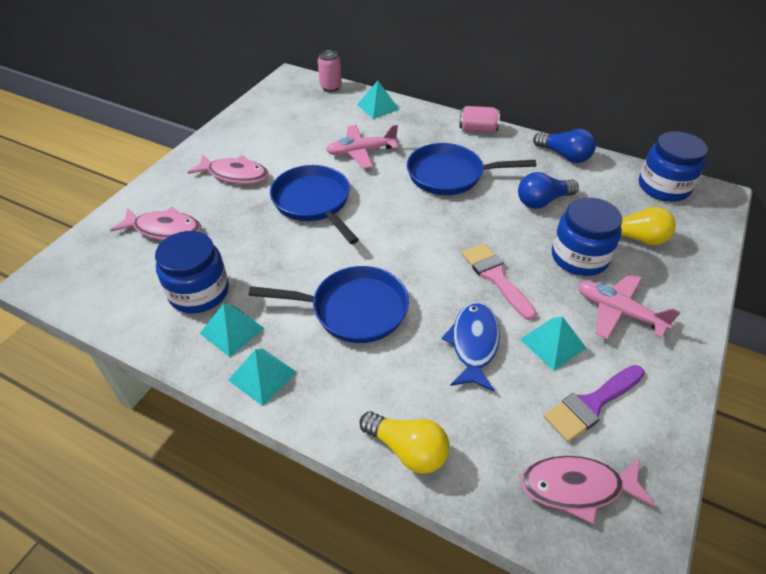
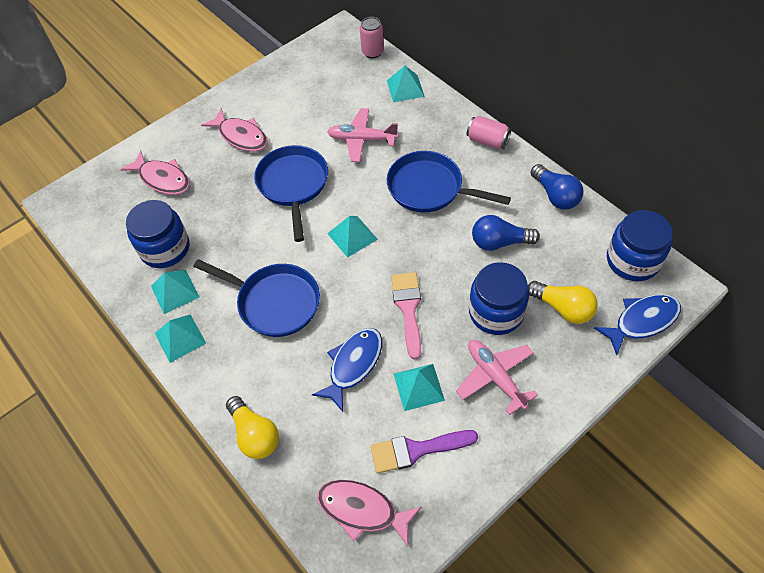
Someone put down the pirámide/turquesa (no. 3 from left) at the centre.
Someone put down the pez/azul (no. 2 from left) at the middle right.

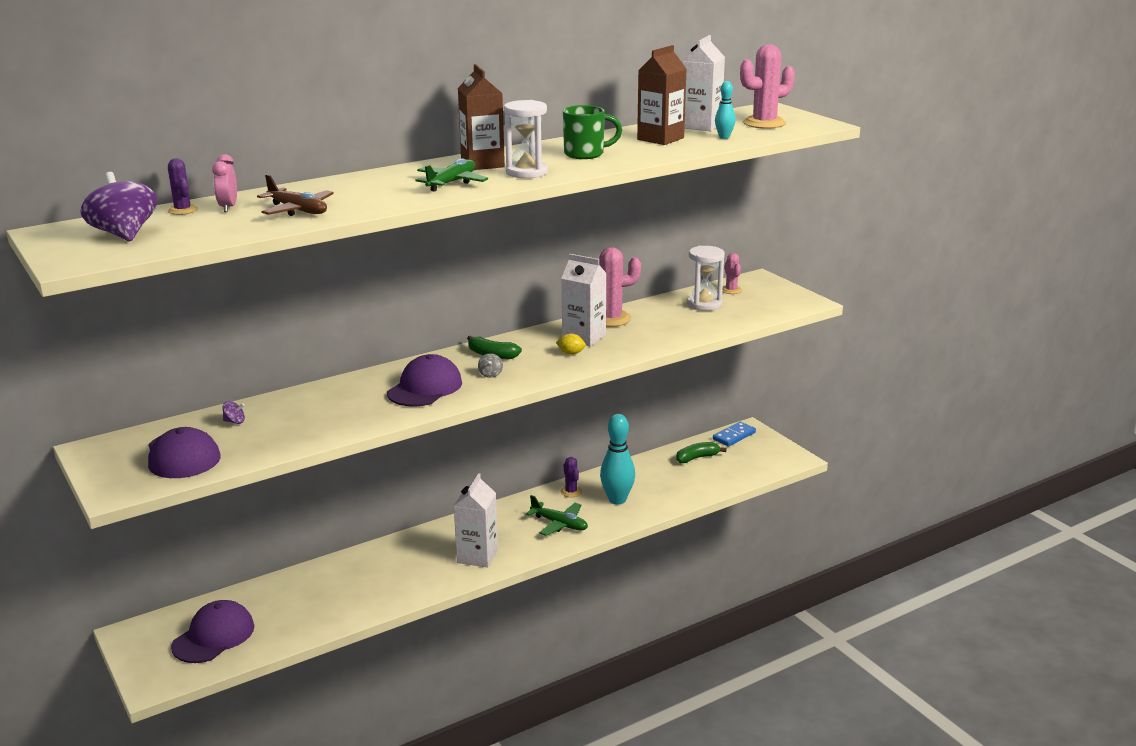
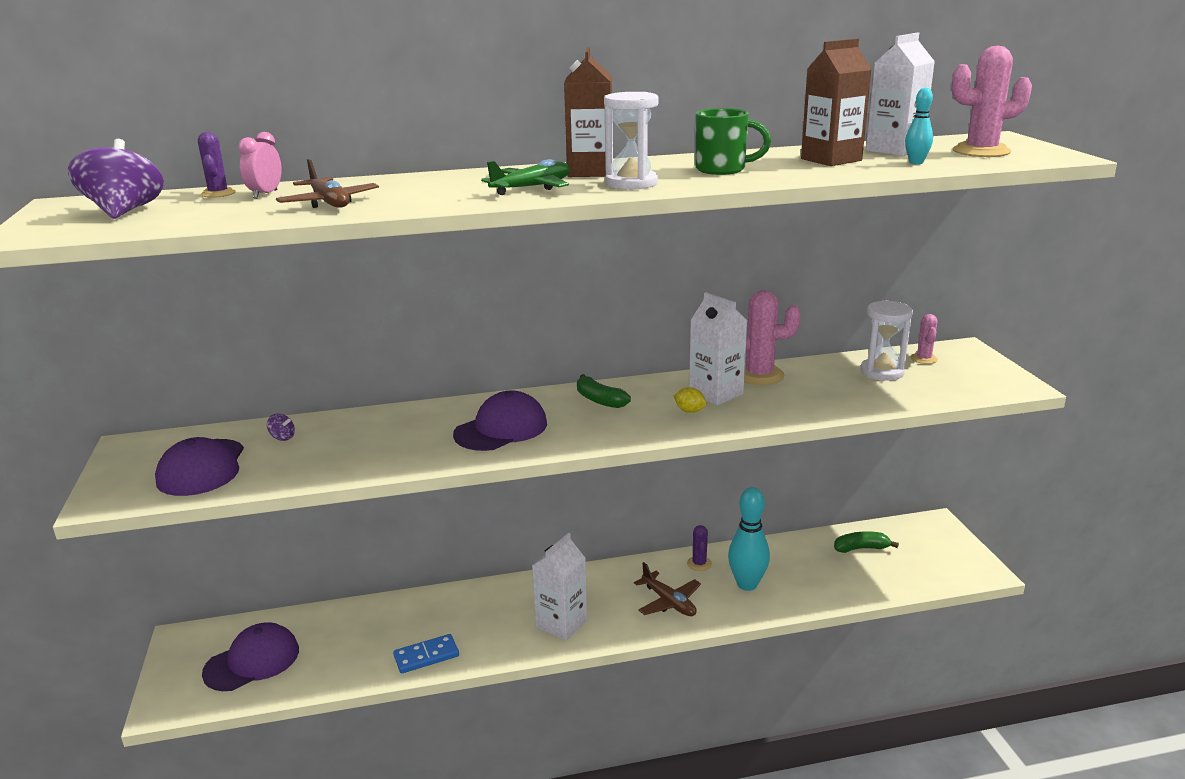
Someone took away the peonza/gris at the centre.
Someone repainted the avión/verde (no. 2 from left) at the bottom centre, which became the avión/marrón (no. 2 from left) at the bottom centre.
Someone carried the ficha de dominó/azul from the centre to the bottom centre.

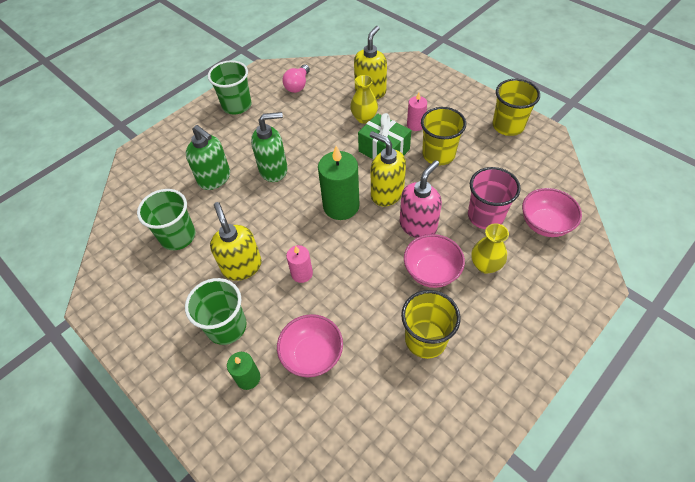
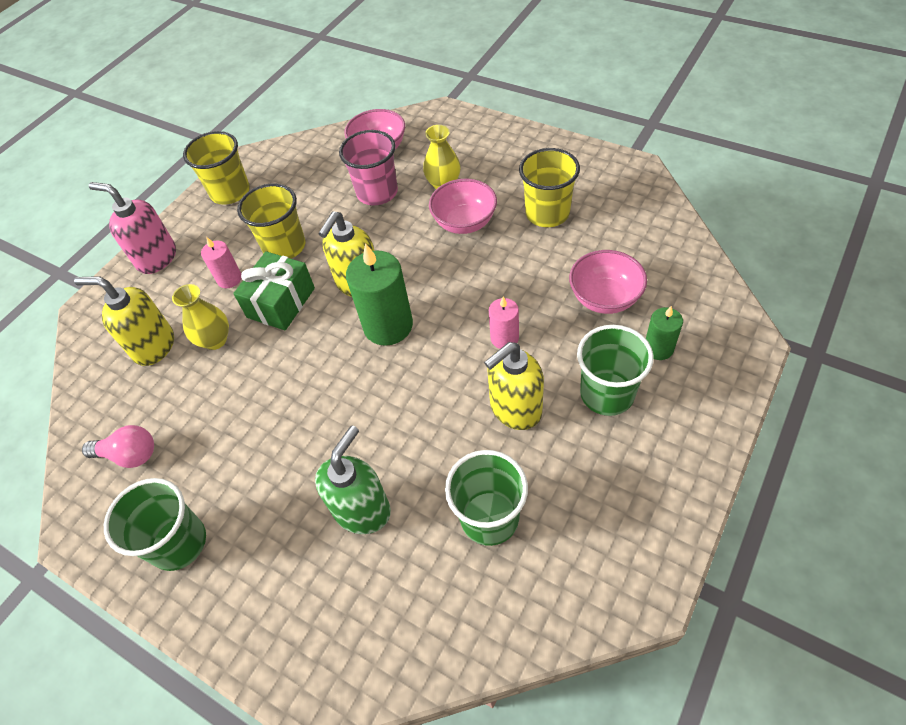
Someone took away the dispensador de jabón/verde (no. 2 from left) at the top centre.
Someone carried the dispensador de jabón/rosa from the centre to the top left.

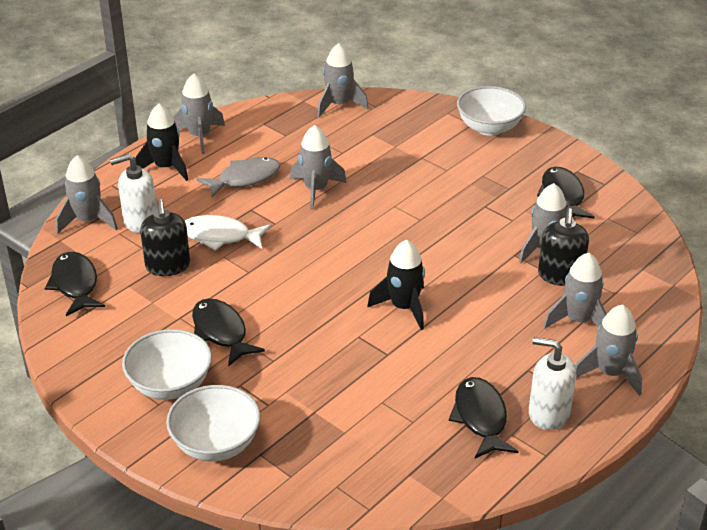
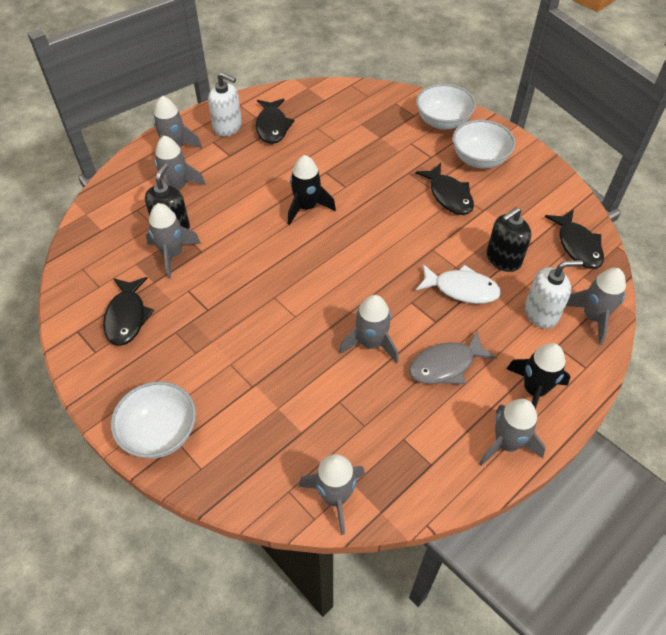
Someone rotated the dispensador de jabón/negro (no. 1 from left in the first image) at the middle left by 120 degrees counterclockwise.

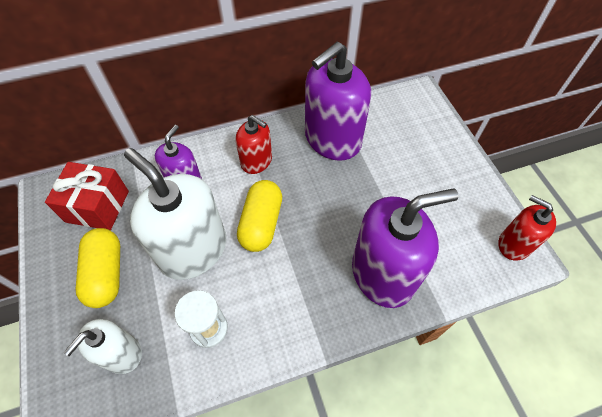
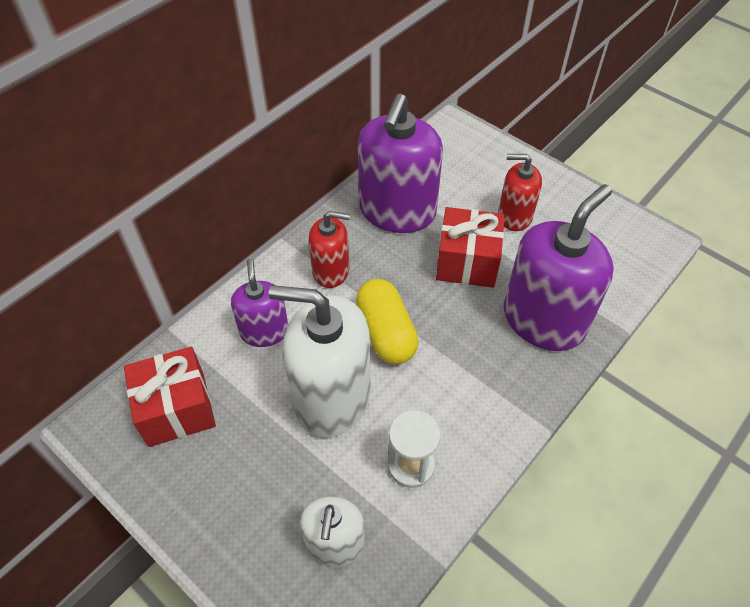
Someone took away the cápsula/amarillo (no. 1 from left) at the middle left.
Someone carried the dispensador de jabón/rojo (no. 2 from left) from the middle right to the top right.
Someone put down the regalo/rojo (no. 2 from left) at the centre.

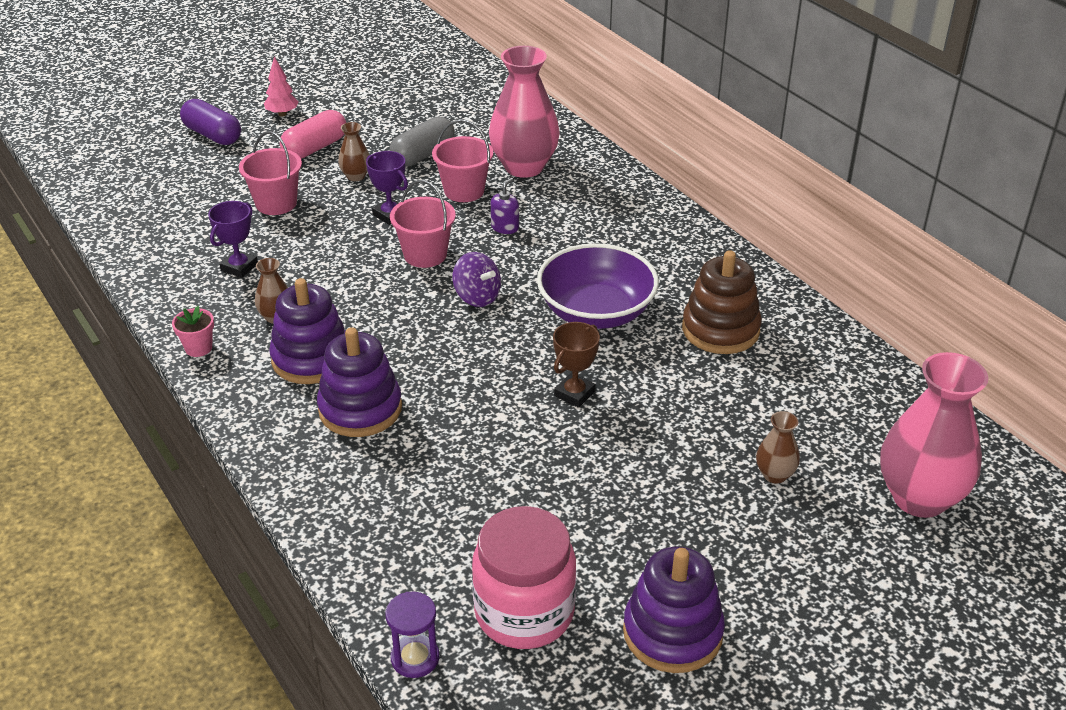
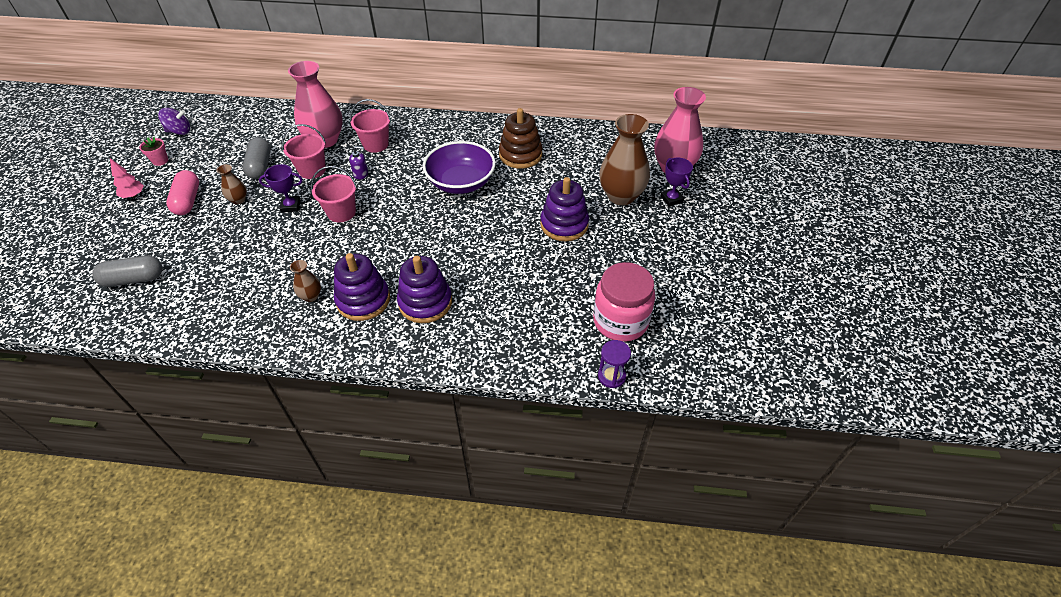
Someone carried the maceta/rosa from the middle left to the top left.
Someone took away the cápsula/morado at the top left.
Someone carried the trofeo/morado (no. 1 from left in the first image) from the middle left to the top centre.
Someone carried the balde/rosa (no. 1 from left in the first image) from the top left to the top centre.
Someone carried the peonza/morado from the centre to the top left.
Someone rotated the dispensador de jabón/morado at the top centre by 105 degrees clockwise.
Someone took away the trofeo/marrón at the centre.
Someone carried the juguete apilable/morado (no. 3 from left) from the bottom centre to the centre.
Someone scaled the florero/marrón (no. 3 from left) at the middle right by 2.18.
Someone put down the cápsula/gris (no. 1 from left) at the middle left.

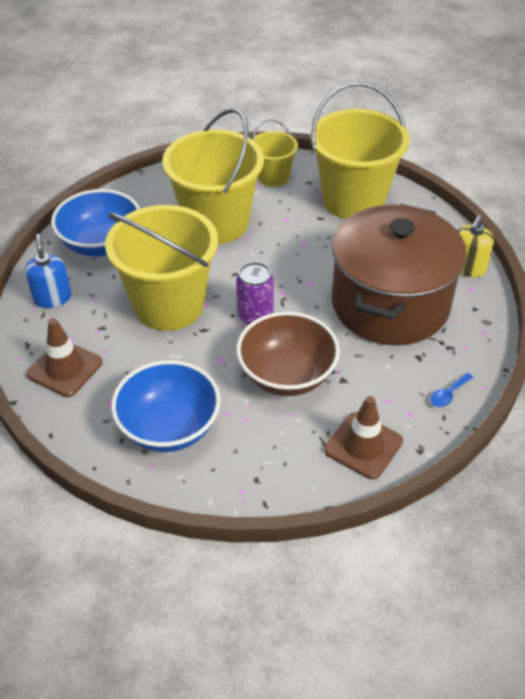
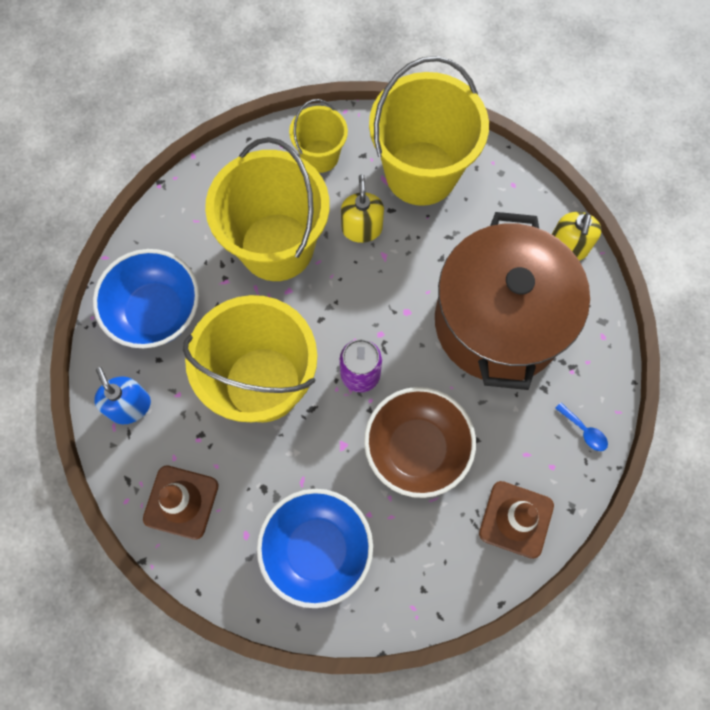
Someone rotated the cuchara/azul at the middle right by 75 degrees counterclockwise.
Someone put down the dispensador de jabón/amarillo (no. 1 from left) at the top centre.

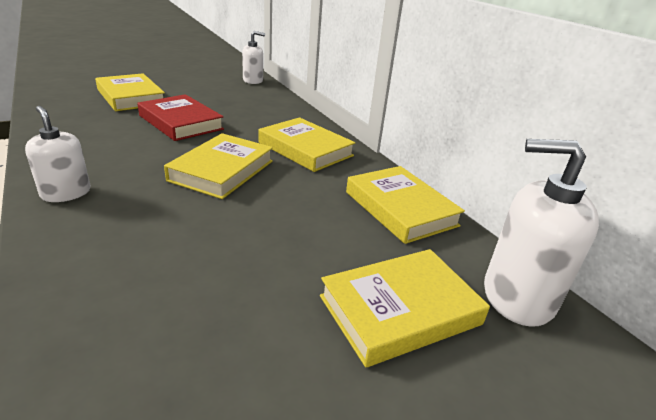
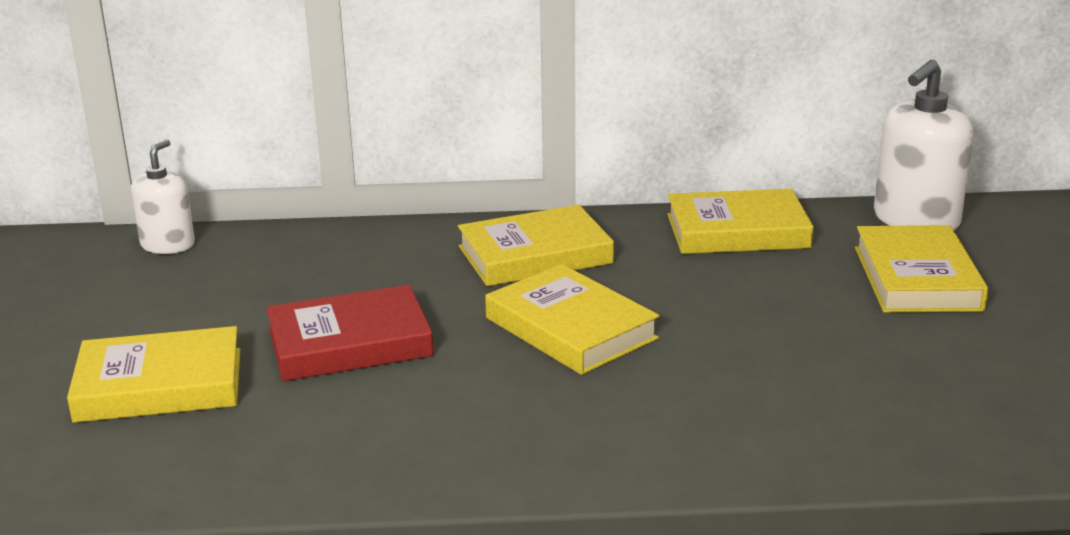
Someone took away the dispensador de jabón/blanco (no. 1 from left) at the middle left.

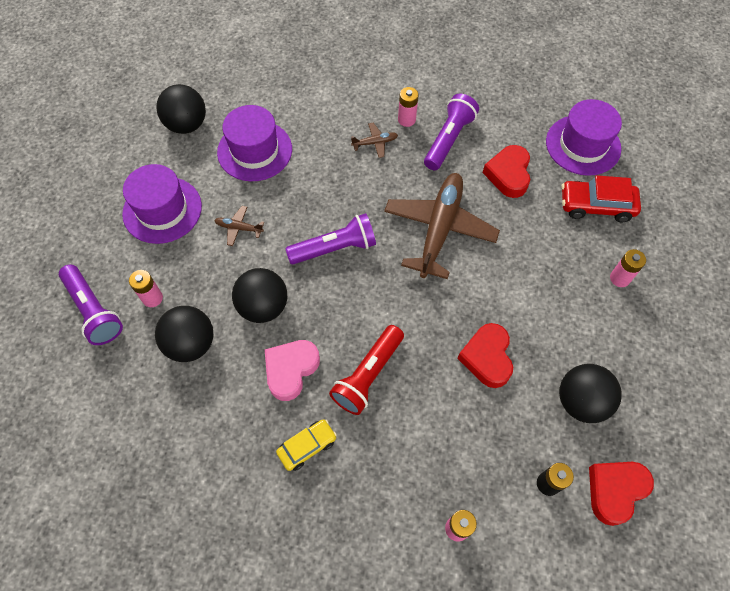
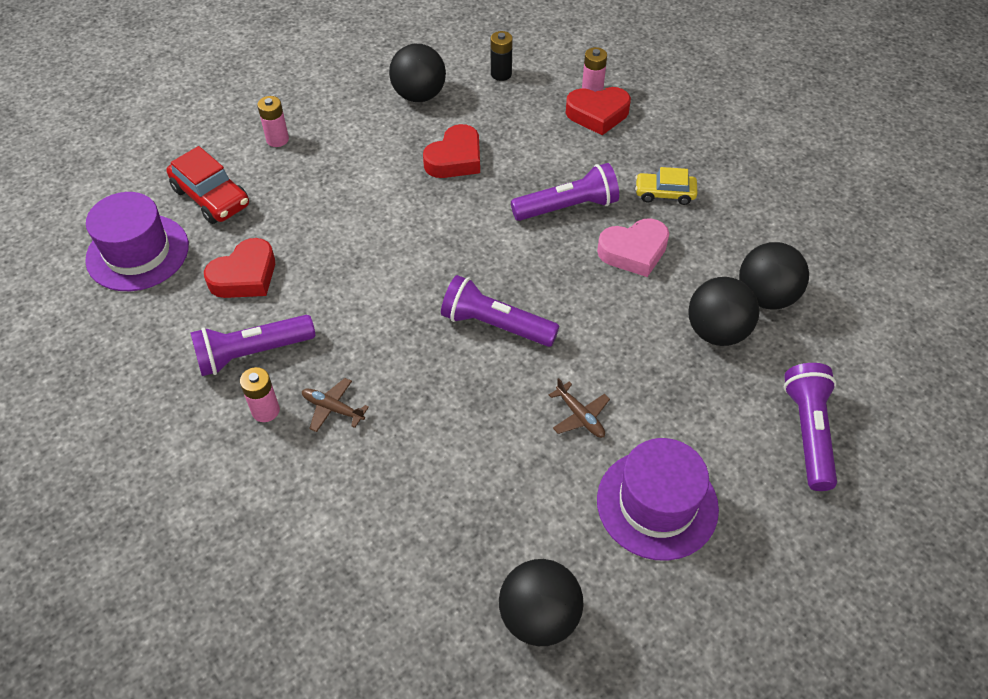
Someone took away the pila/rosa (no. 1 from left) at the middle left.
Someone took away the sombrero/morado (no. 2 from left) at the top centre.
Someone carried the pelota/negro (no. 3 from left in the first image) from the centre to the middle right.
Someone repainted the lámpara de mano/rojo at the centre, which became the lámpara de mano/morado (no. 3 from left) at the top centre.
Someone took away the avión/marrón (no. 3 from left) at the centre.
Someone carried the corazón/rojo (no. 3 from left) from the bottom right to the top centre.

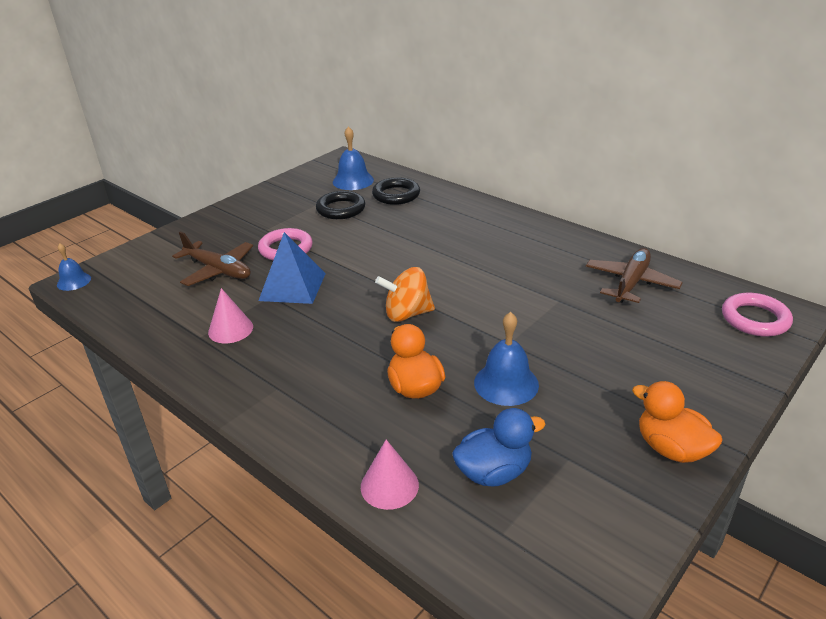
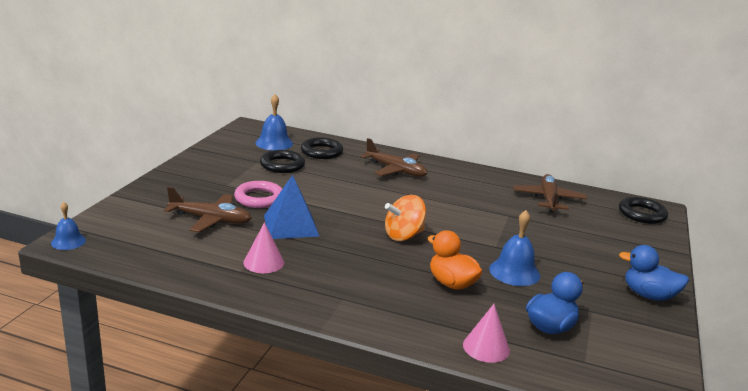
Someone repainted the pato/naranja (no. 2 from left) at the bottom right, which became the pato/azul (no. 2 from left) at the bottom right.
Someone repainted the anillo/rosa (no. 2 from left) at the middle right, which became the anillo/negro (no. 3 from left) at the middle right.
Someone put down the avión/marrón (no. 2 from left) at the centre.

